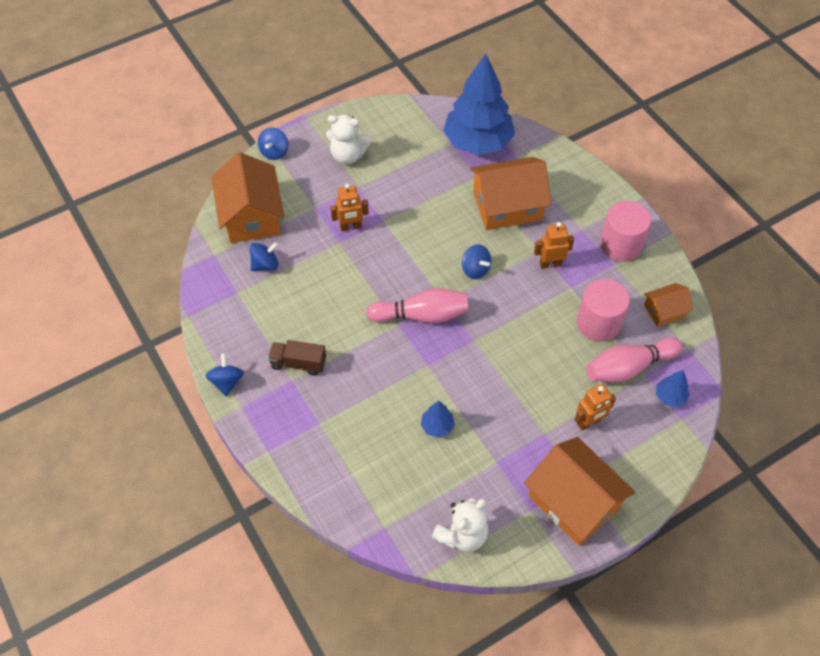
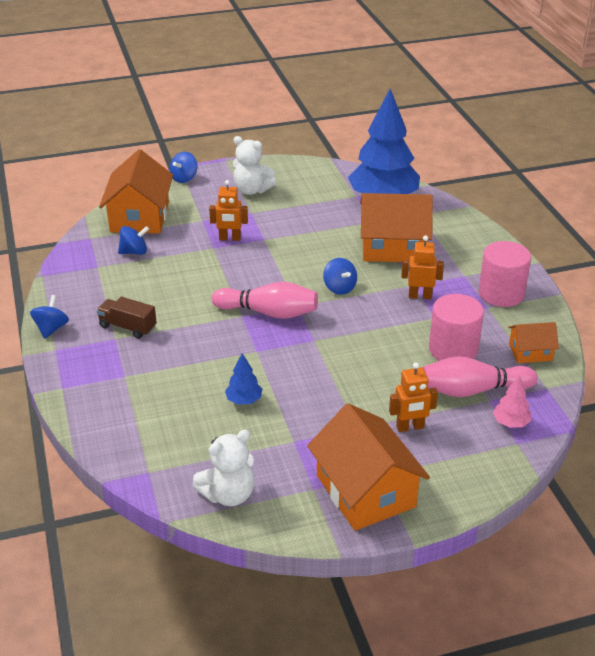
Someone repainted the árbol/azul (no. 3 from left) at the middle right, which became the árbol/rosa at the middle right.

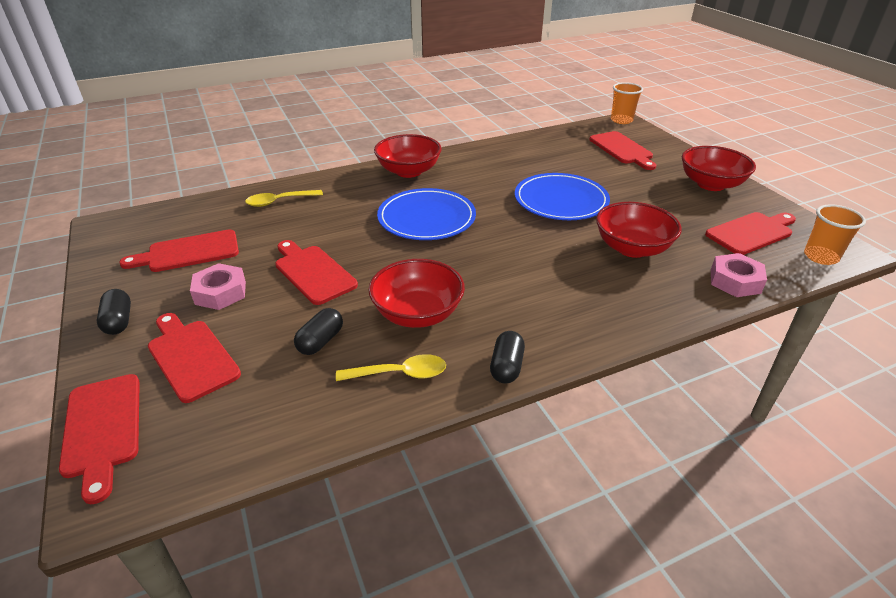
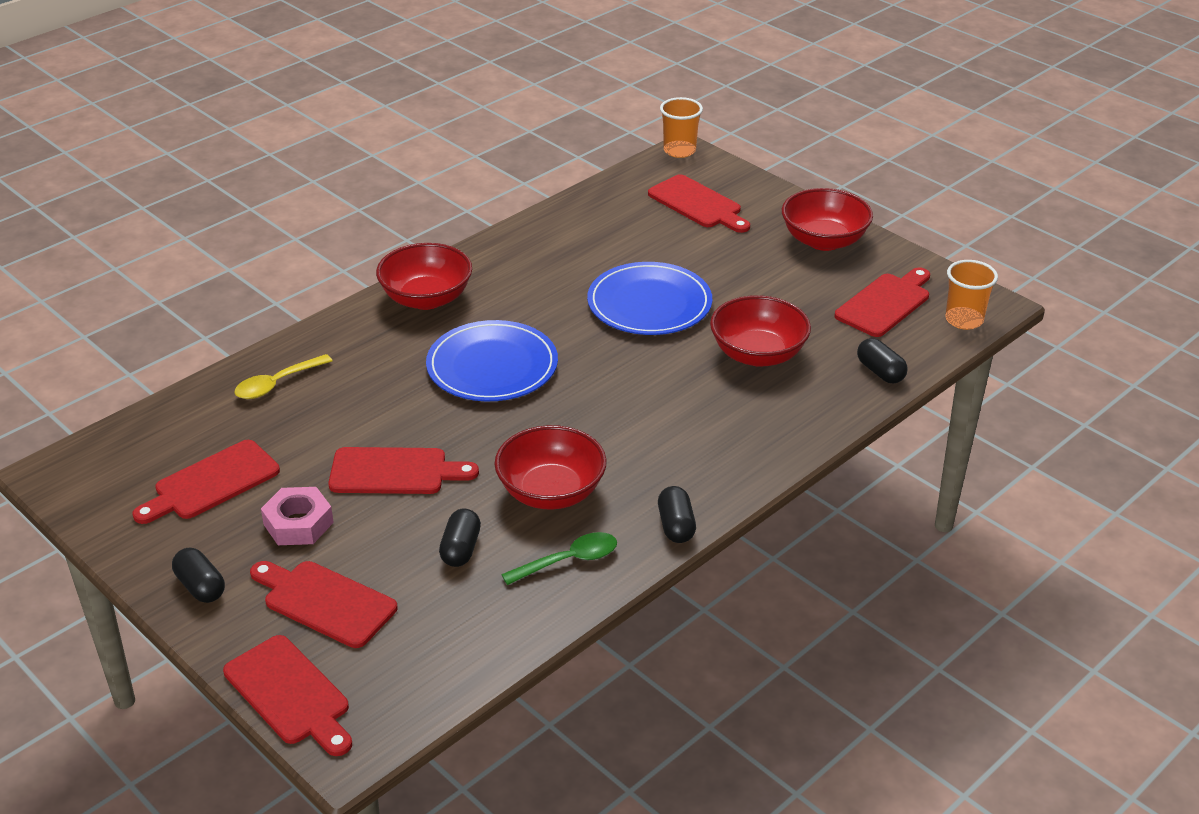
Someone rotated the tabla de cortar/rojo (no. 4 from left) at the centre by 150 degrees clockwise.
Someone repainted the cuchara/amarillo (no. 2 from left) at the centre, which became the cuchara/verde at the bottom centre.
Someone swapped the tuerca/rosa (no. 2 from left) at the middle right for the cápsula/negro (no. 4 from left) at the middle right.

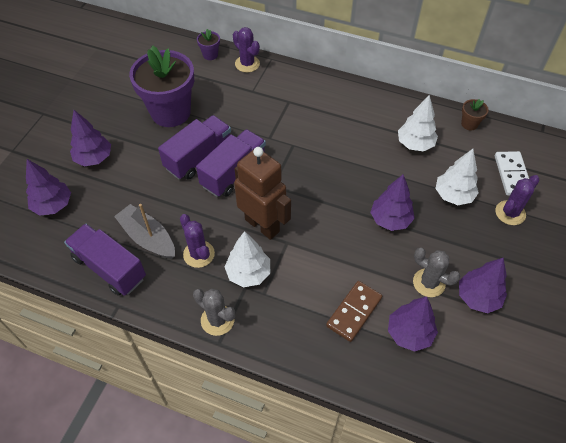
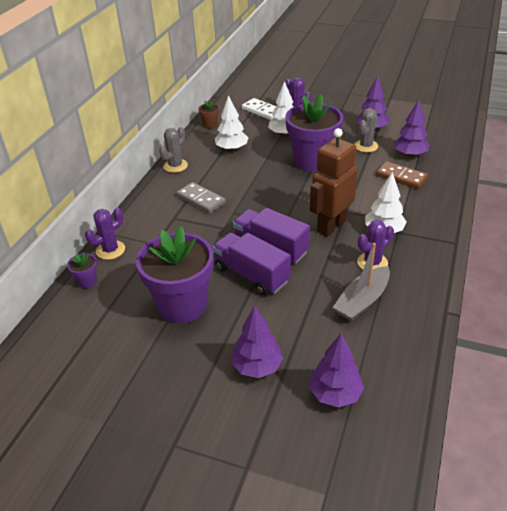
Someone took away the camión/morado (no. 1 from left) at the middle left.
Someone carried the cactus/gris (no. 1 from left) from the bottom centre to the top centre.
Someone swapped the árbol/morado (no. 3 from left) at the middle right for the maceta/morado (no. 3 from left) at the top centre.
Someone rotated the ficha de dominó/blanco at the middle right by 45 degrees clockwise.
Someone put down the ficha de dominó/gris at the centre.

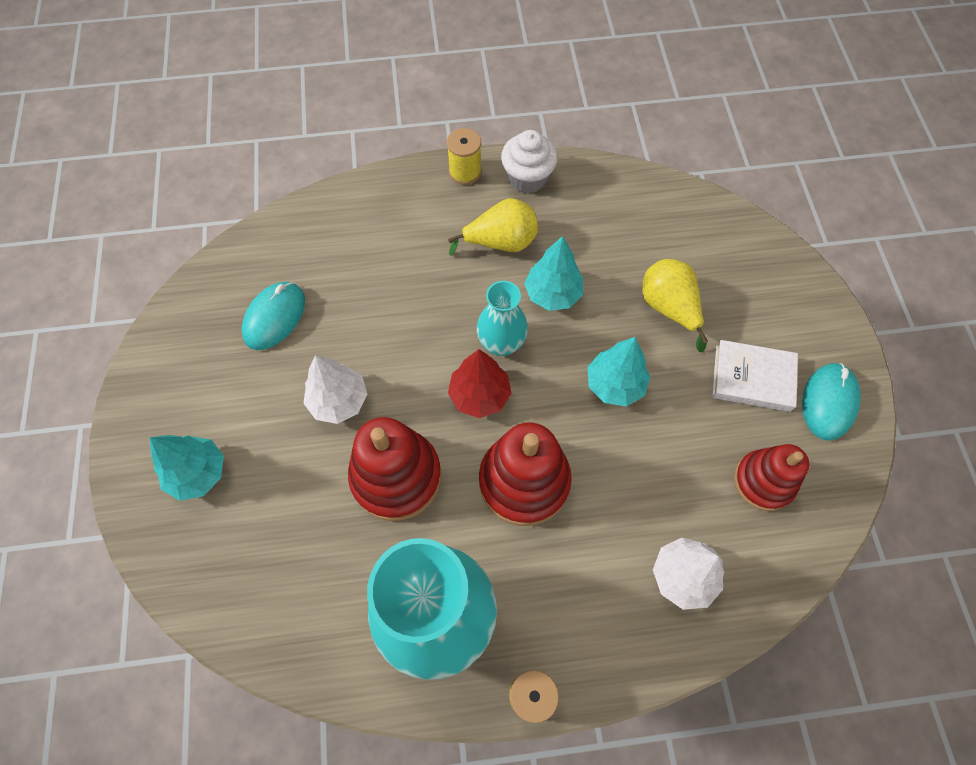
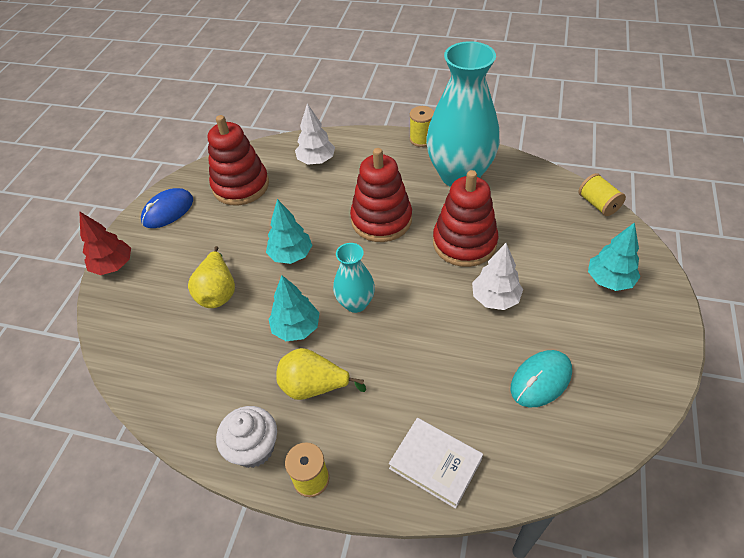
Someone carried the árbol/rojo from the centre to the middle left.
Someone carried the libro/blanco from the middle right to the bottom centre.
Someone scaled the juguete apilable/rojo (no. 3 from left in the first image) at the middle right by 1.50.
Someone repainted the ratón/turquesa (no. 2 from left) at the middle right, which became the ratón/azul at the middle left.
Someone put down the carrete/amarillo (no. 3 from left) at the middle right.

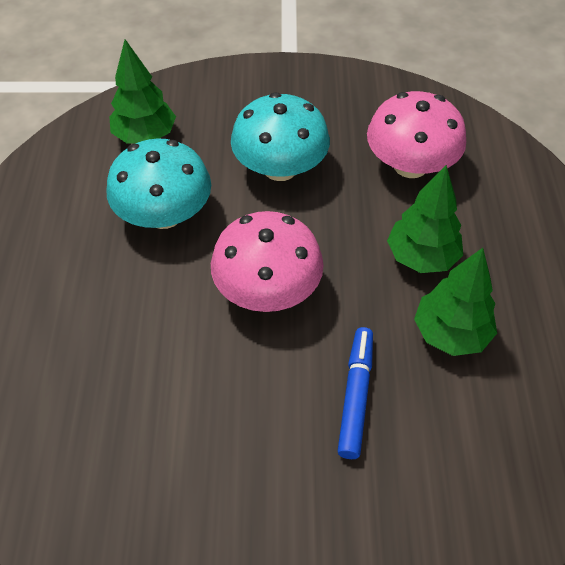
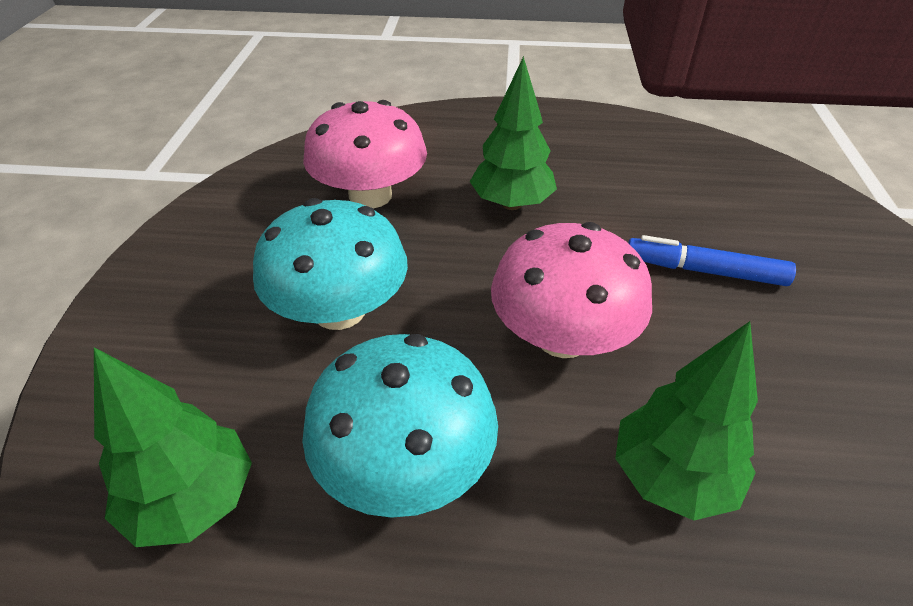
Someone carried the árbol/verde (no. 3 from left) from the middle right to the bottom right.

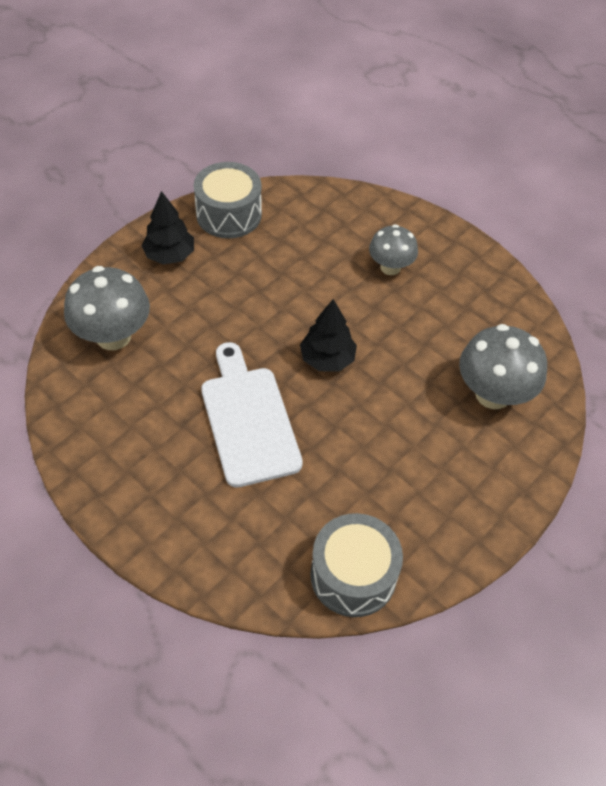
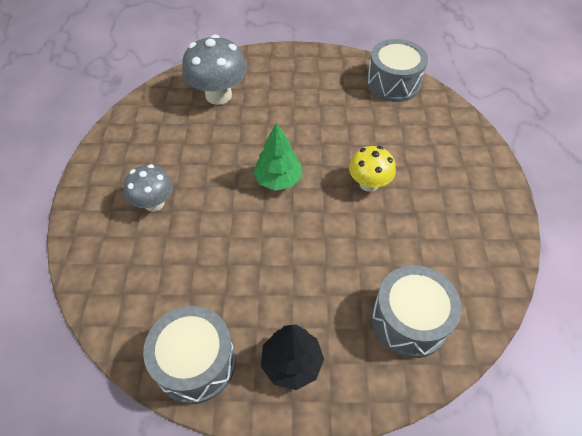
Someone swapped the seta/gris (no. 1 from left) at the middle left for the tambor/gris (no. 3 from left) at the bottom right.
Someone swapped the tabla de cortar/blanco at the centre for the seta/amarillo at the centre.
Someone repainted the árbol/negro (no. 2 from left) at the centre, which became the árbol/verde at the centre.

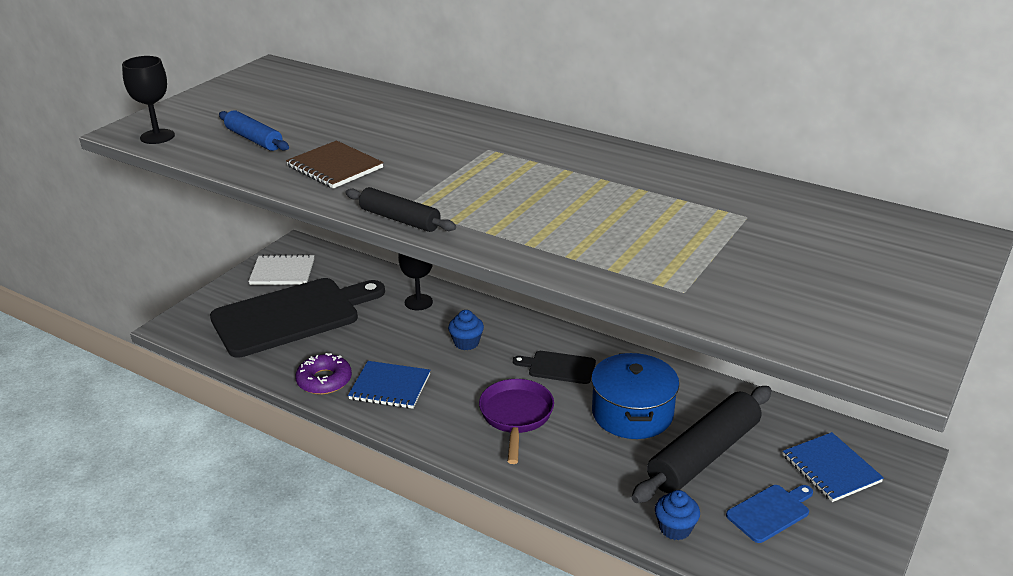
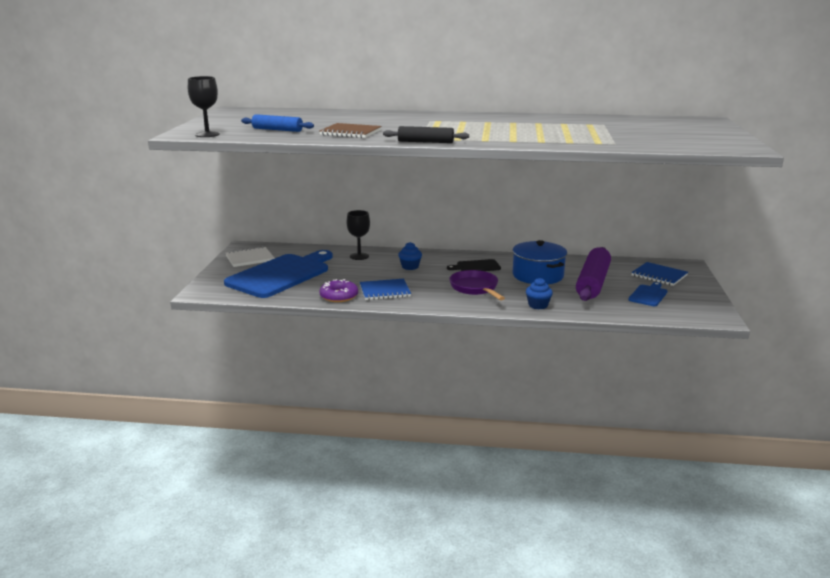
Someone repainted the tabla de cortar/negro (no. 1 from left) at the middle left, which became the tabla de cortar/azul (no. 1 from left) at the centre.
Someone repainted the rodillo/negro (no. 2 from left) at the bottom right, which became the rodillo/morado at the middle right.
Someone carried the magdalena/azul (no. 2 from left) from the bottom right to the centre.

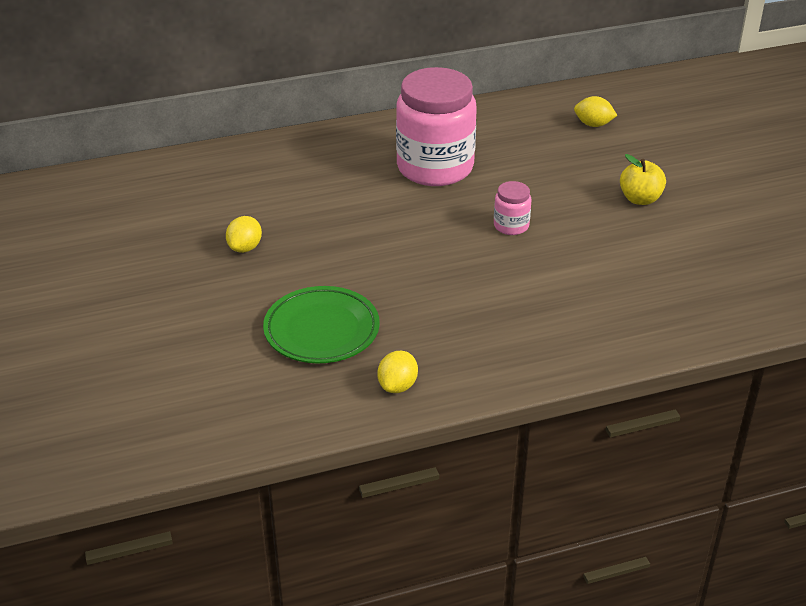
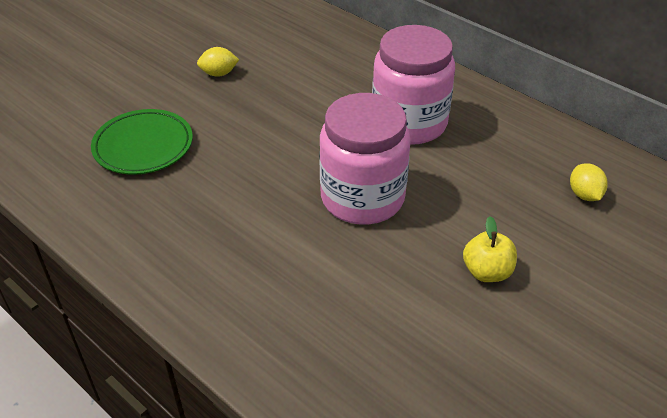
Someone took away the limón/amarillo (no. 2 from left) at the centre.
Someone scaled the tarro/rosa (no. 2 from left in the first image) at the centre by 2.30.

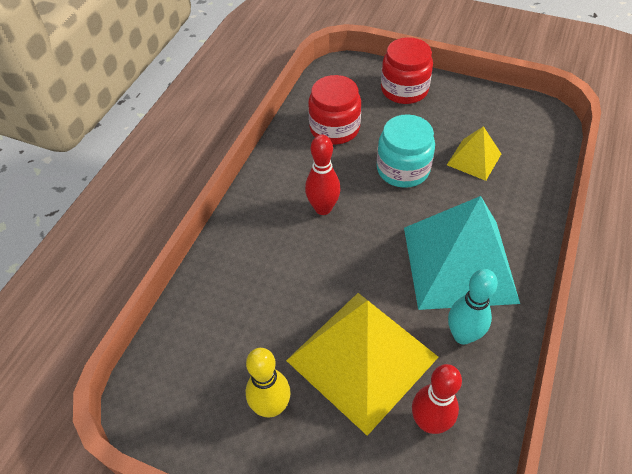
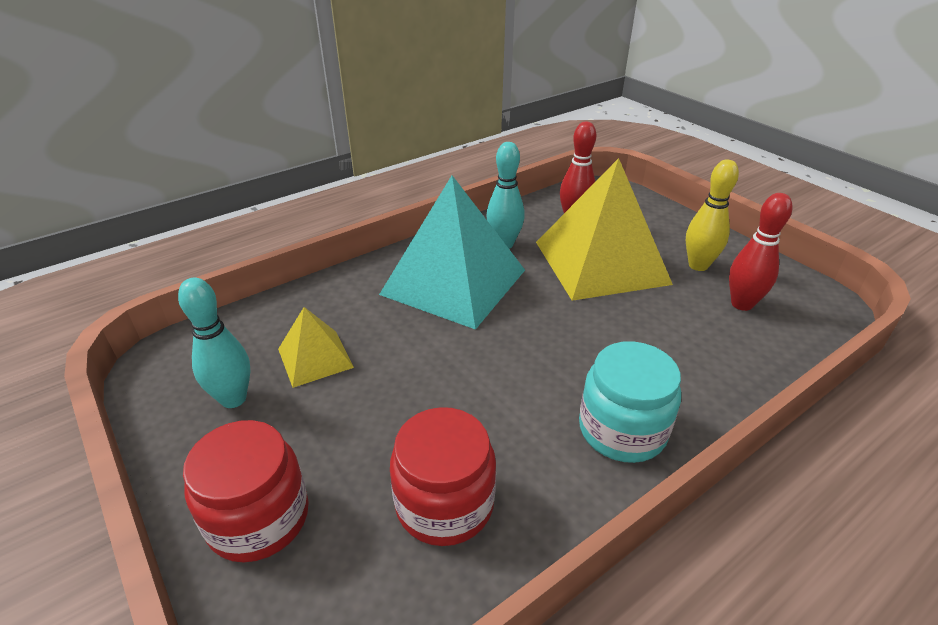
Someone carried the bolo/rojo (no. 1 from left in the first image) from the centre to the middle right.
Someone carried the tarro/turquesa from the top centre to the middle right.
Someone put down the bolo/turquesa (no. 1 from left) at the middle left.

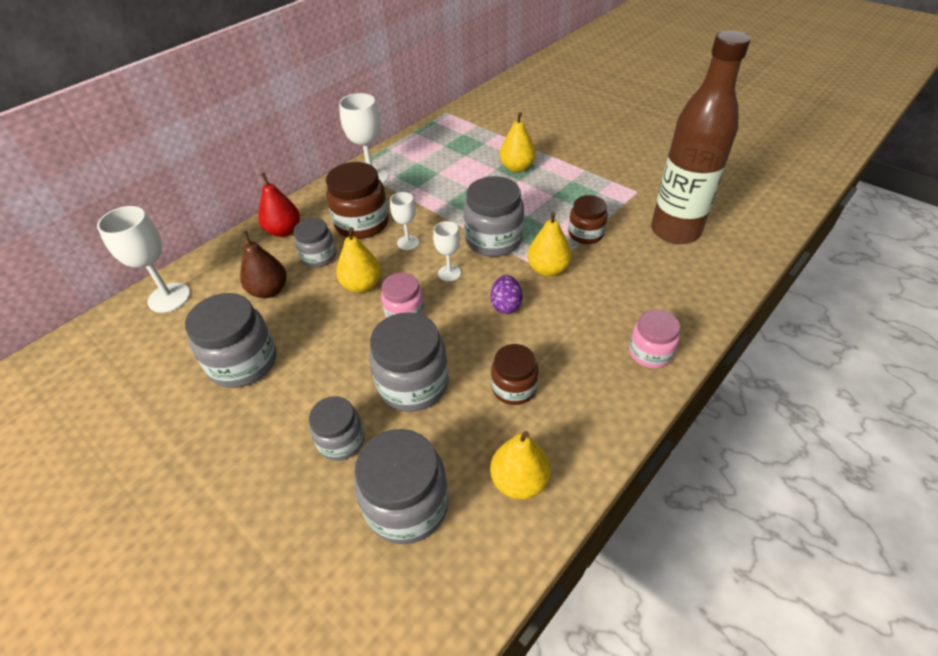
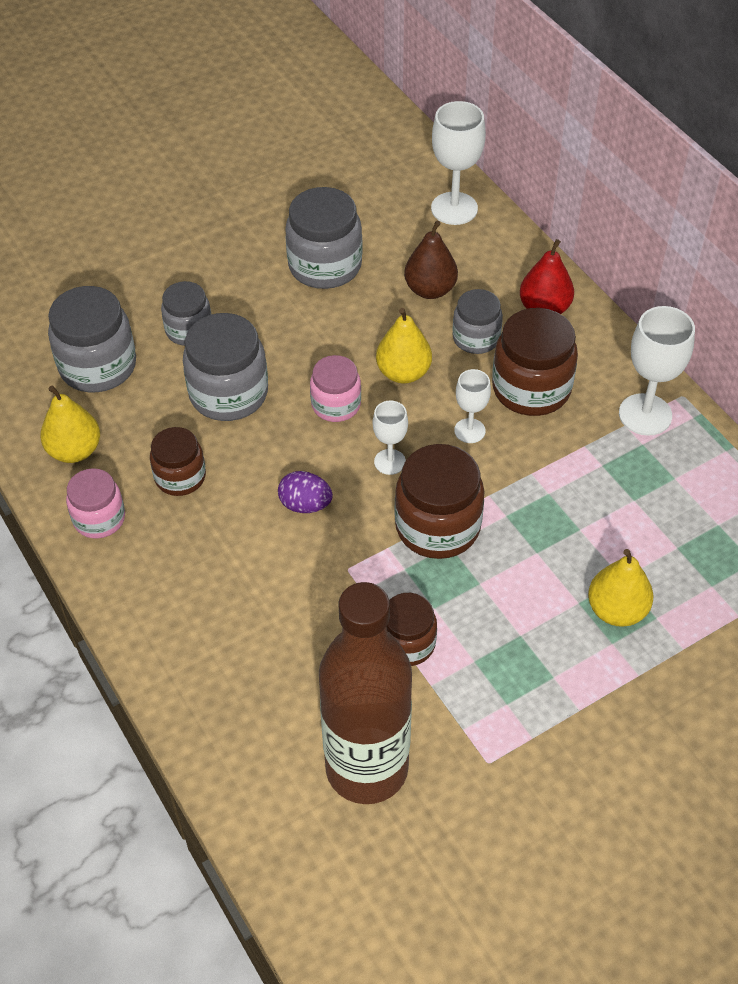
Someone repainted the tarro/gris (no. 6 from left) at the top centre, which became the tarro/marrón (no. 3 from left) at the centre.
Someone took away the pera/amarillo (no. 4 from left) at the centre.
Someone carried the tarro/rosa (no. 2 from left in the first image) from the middle right to the middle left.

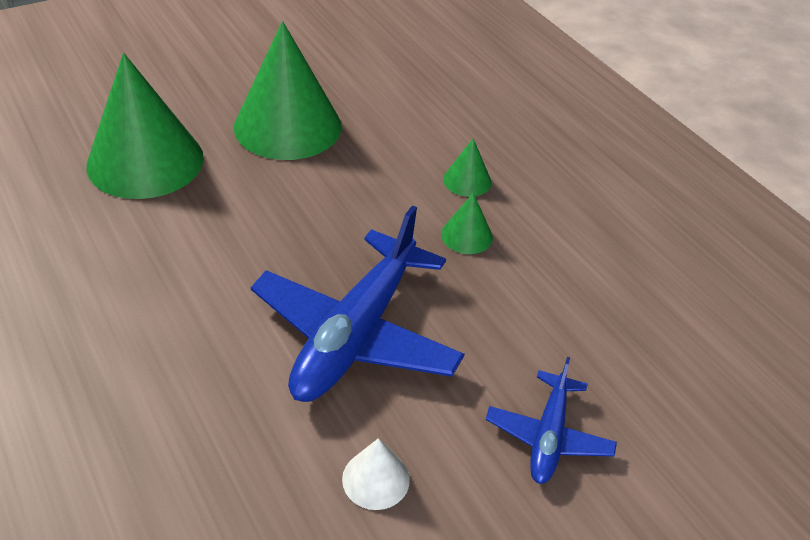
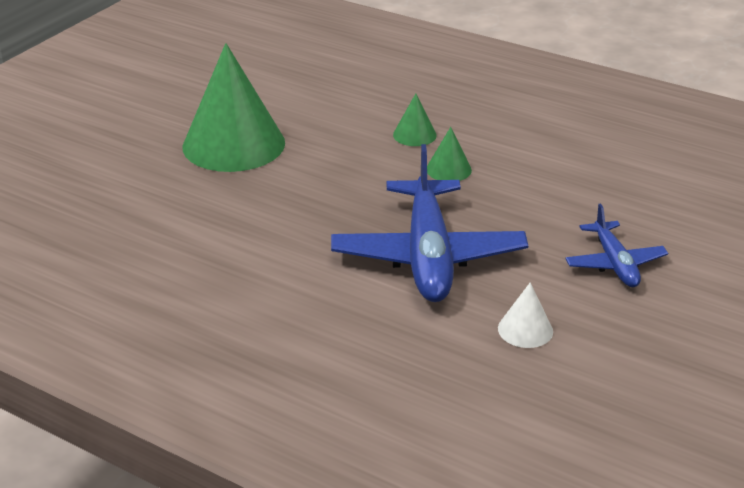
Someone took away the cono/verde (no. 1 from left) at the top left.

